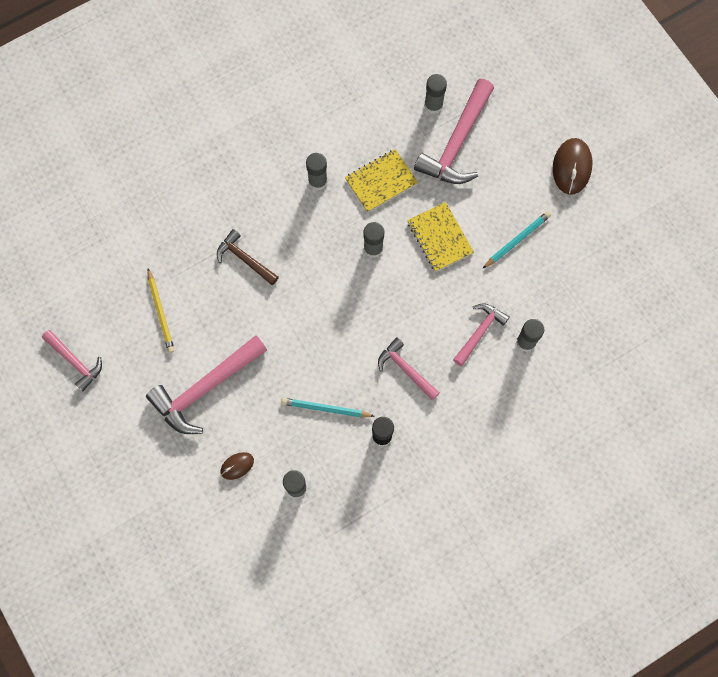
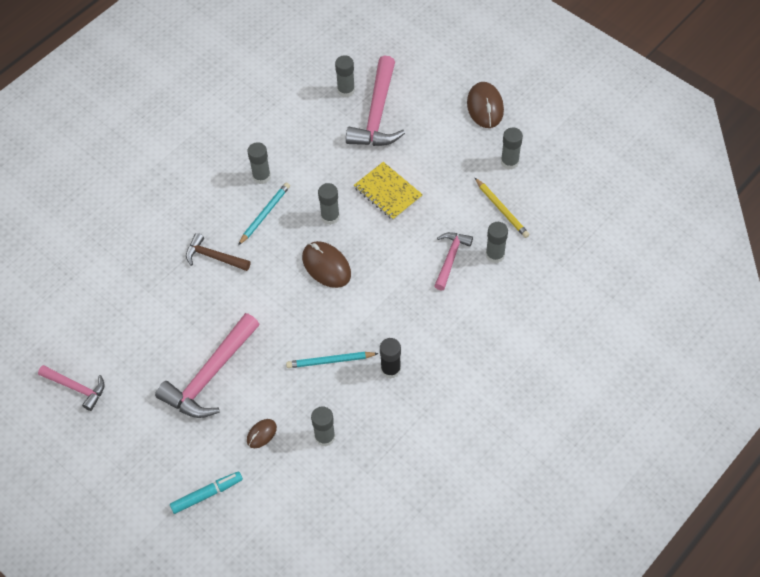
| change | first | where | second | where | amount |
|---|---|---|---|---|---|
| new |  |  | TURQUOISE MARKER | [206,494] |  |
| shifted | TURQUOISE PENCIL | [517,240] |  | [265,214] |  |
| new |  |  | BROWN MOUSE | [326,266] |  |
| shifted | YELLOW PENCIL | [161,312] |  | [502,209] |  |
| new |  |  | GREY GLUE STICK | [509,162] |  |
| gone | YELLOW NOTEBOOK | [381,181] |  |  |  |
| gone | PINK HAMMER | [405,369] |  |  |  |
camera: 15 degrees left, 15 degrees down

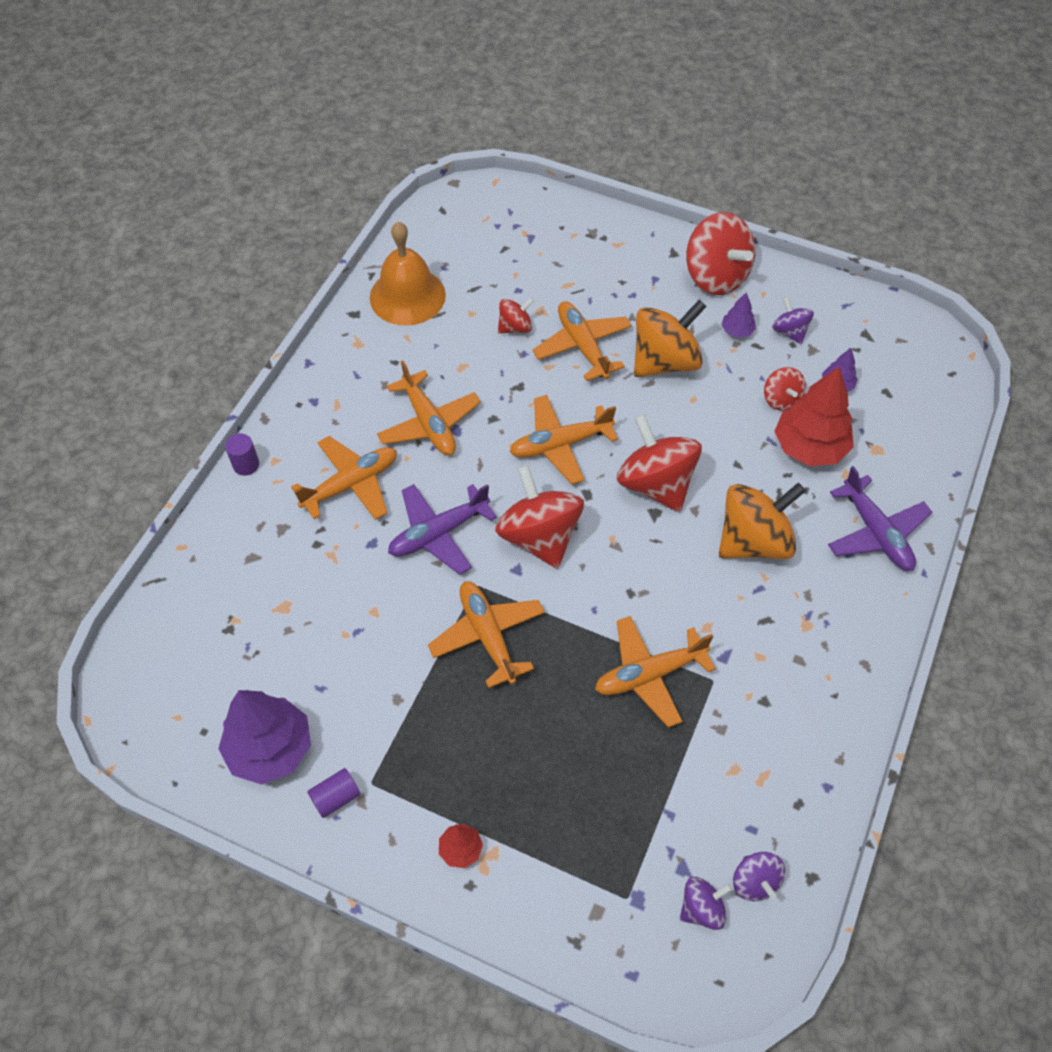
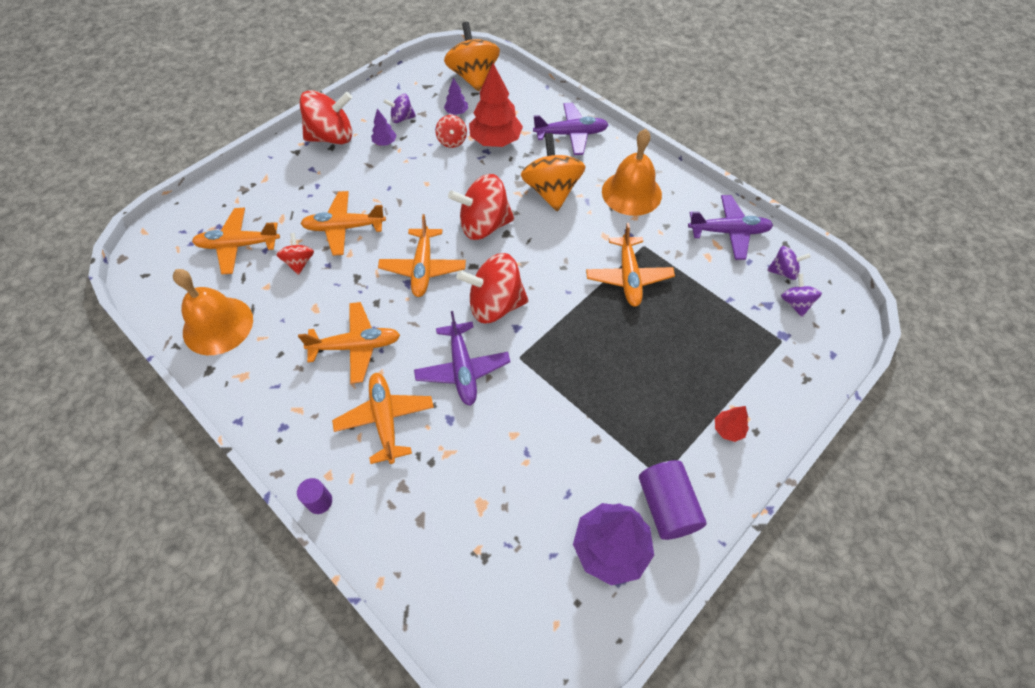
| change | first | where | second | where | amount |
|---|---|---|---|---|---|
| shifted | ORANGE PLANE | [487,636] |  | [238,245] |  |
| rotated | RED SPINNING TOP | [781,399] |  | [452,141] | 75 degrees clockwise |
| shifted | ORANGE SPINNING TOP | [665,361] |  | [473,77] |  |
| new |  |  | ORANGE BELL | [631,193] |  |
| scaled | PURPLE CYLINDER | [336,797] |  | [667,506] | x1.79 |
| new |  |  | PURPLE PLANE | [728,232] |  |
camera: 70 degrees left, 0 degrees up

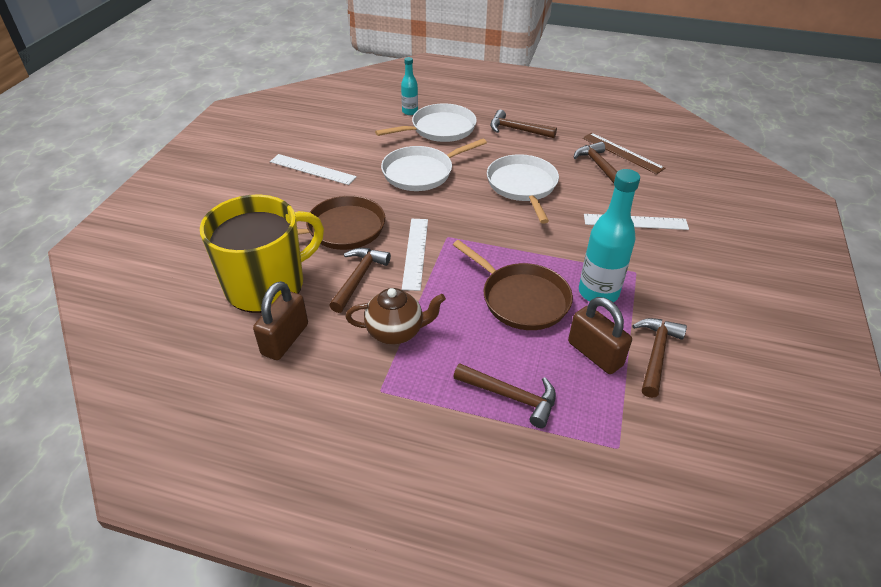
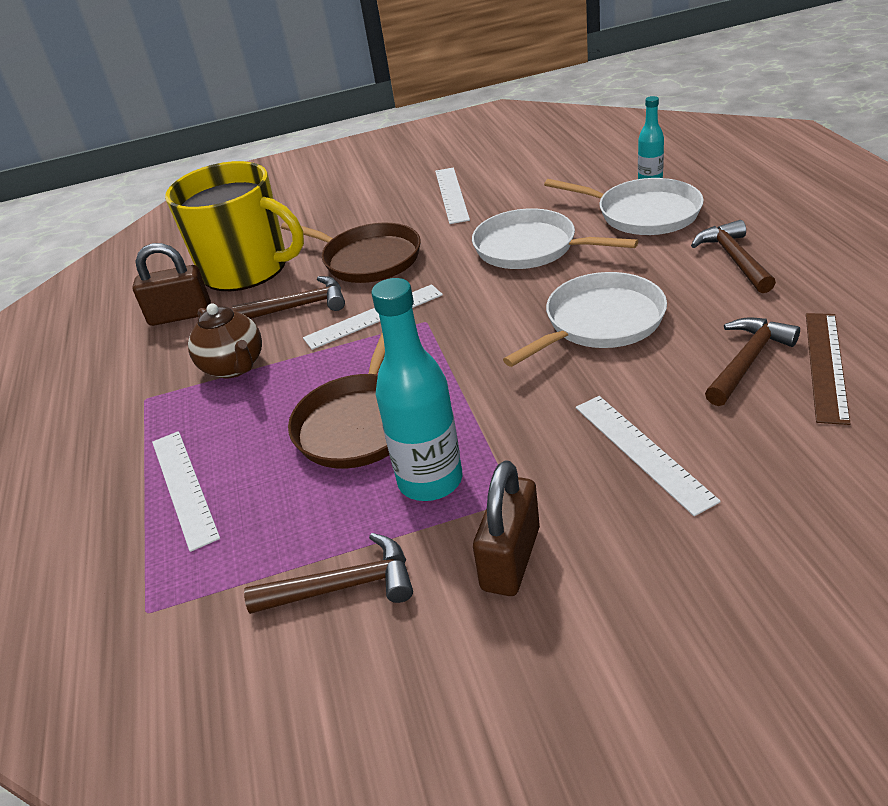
| change | first | where | second | where | amount |
|---|---|---|---|---|---|
| swapped | BROWN HAMMER | [510,396] | WHITE RULER | [184,487] |  |
| shifted | BROWN PADLOCK | [595,354] |  | [510,558] |  |
camera: 65 degrees right, 5 degrees down

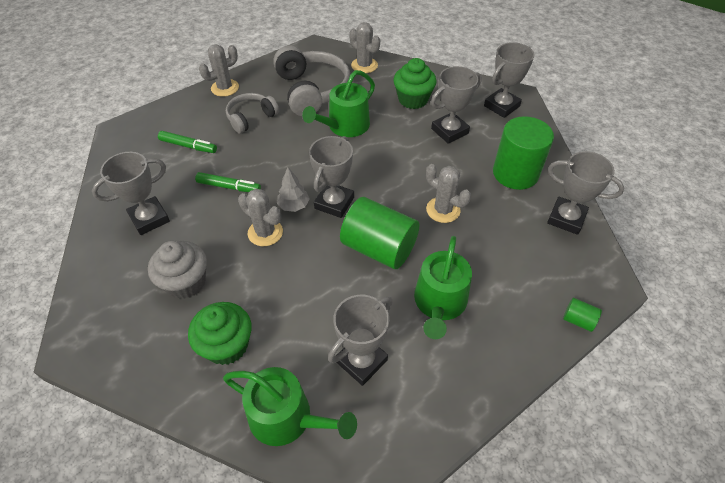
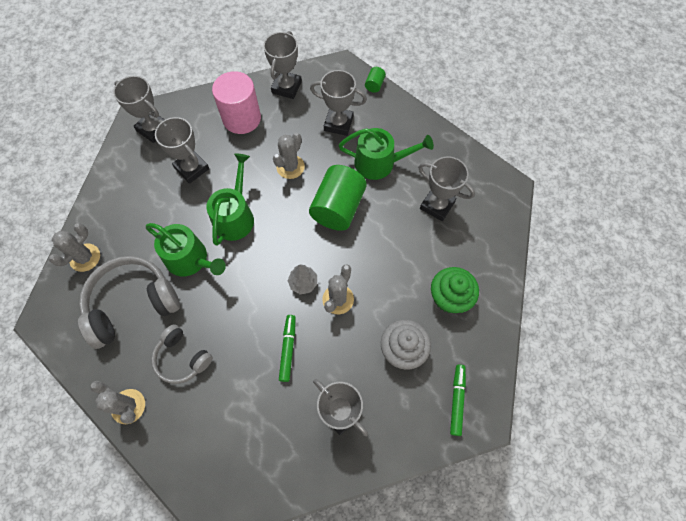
| change | first | where | second | where | amount |
|---|---|---|---|---|---|
| shifted | GREEN WATERING CAN | [287,418] |  | [235,216] |  |
| repainted | GREEN CYLINDER | [515,173] | PINK CYLINDER | [242,118] |  |
| shifted | GREY TROPHY | [334,203] |  | [338,123] |  |
| shifted | GREEN MARKER | [188,146] |  | [456,400] |  |
| gone | GREEN CUPCAKE | [413,99] |  |  |  |
camera: 100 degrees left, 15 degrees up

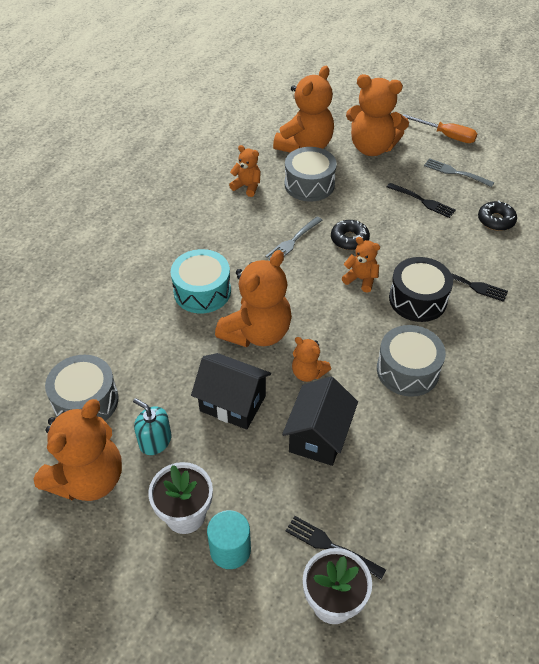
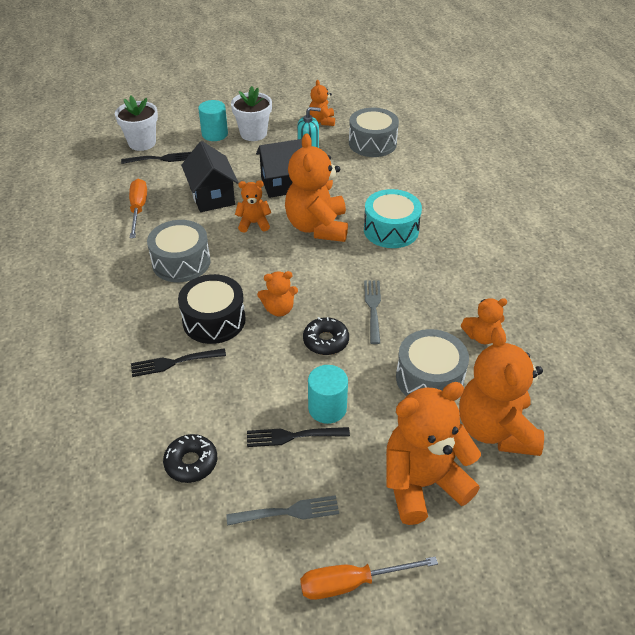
| change | first | where | second | where | amount |
|---|---|---|---|---|---|
| new |  |  | ORANGE SCREWDRIVER | [138,209] |  |
| new |  |  | TURQUOISE CYLINDER | [327,408] |  |
| scaled | ORANGE TEDDY BEAR | [88,479] |  | [322,121] | x0.51 |
camera: 140 degrees right, 5 degrees down

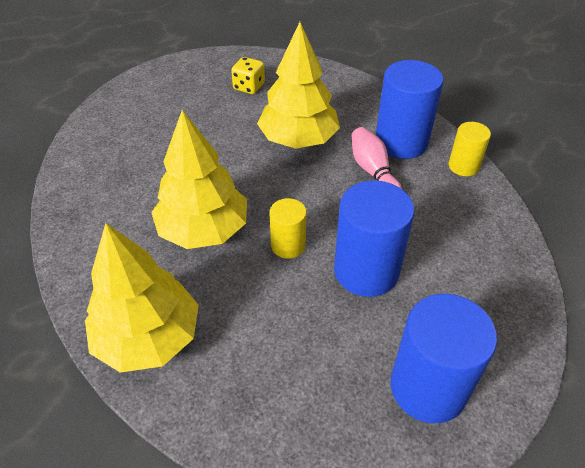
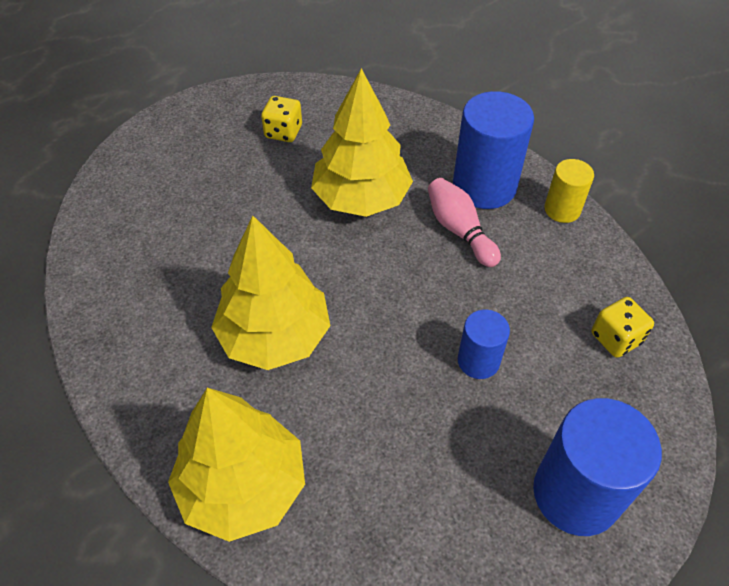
| change | first | where | second | where | amount |
|---|---|---|---|---|---|
| scaled | BLUE CYLINDER | [366,271] |  | [478,361] | x0.55 |
| new |  |  | YELLOW DICE | [616,338] |  |
| gone | YELLOW CYLINDER | [288,245] |  |  |  |
camera: 10 degrees left, 5 degrees up

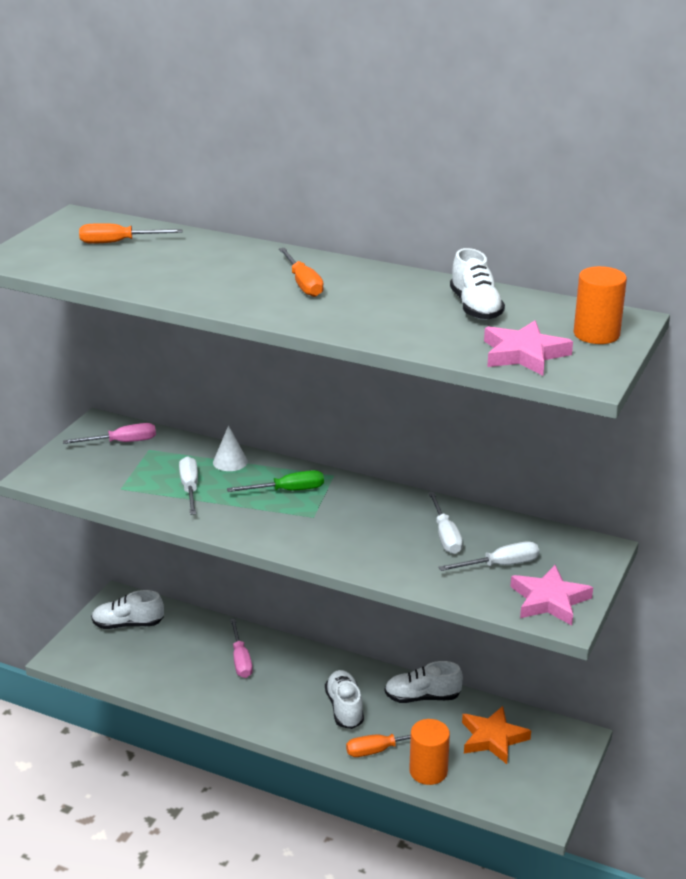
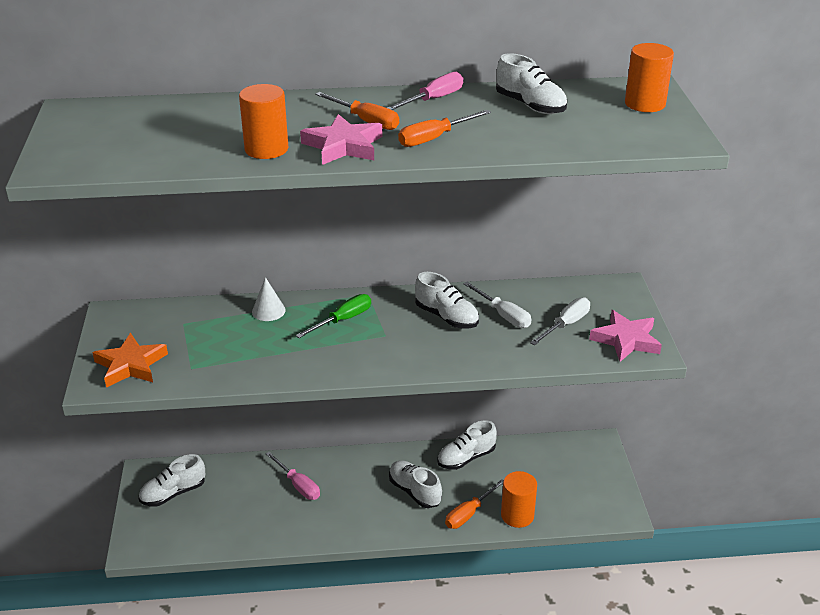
| change | first | where | second | where | amount |
|---|---|---|---|---|---|
| shifted | ORANGE STAR | [493,738] |  | [131,365] |  |
| new |  |  | ORANGE CYLINDER | [266,149] |  |
| shifted | PINK STAR | [524,354] |  | [343,146] |  |
| shifted | PINK SCREWDRIVER | [122,442] |  | [433,99] |  |
| shifted | ORANGE SCREWDRIVER | [118,242] |  | [434,138] |  |
| new |  |  | WHITE SHOE | [446,317] |  |
| gone | WHITE SCREWDRIVER | [190,488] |  |  |  |
camera: 30 degrees left, 5 degrees up

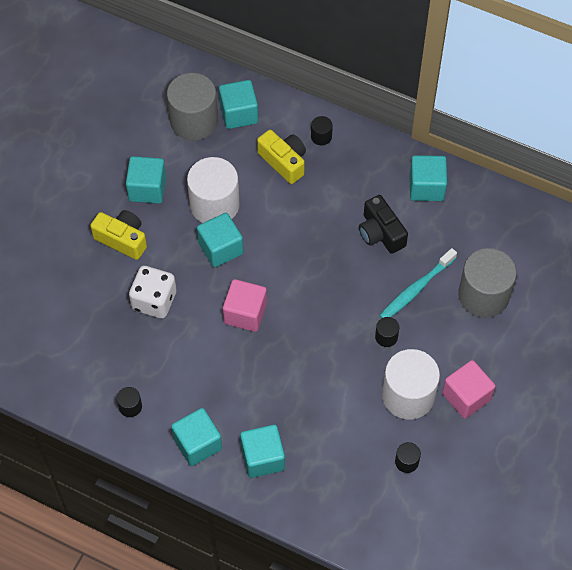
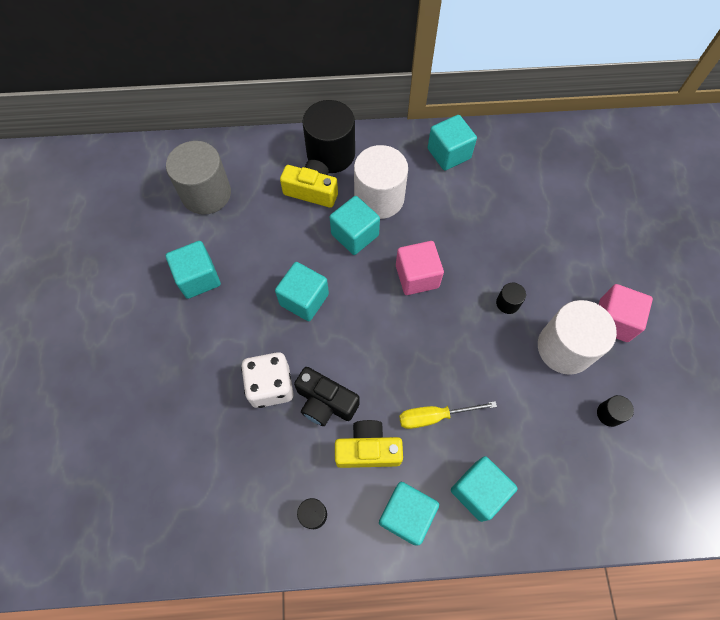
| change | first | where | second | where | amount |
|---|---|---|---|---|---|
| shifted | BLACK CAMERA | [380,233] |  | [325,402] |  |
| scaled | BLACK CYLINDER | [321,136] |  | [331,154] | x2.29 |
| shifted | TURQUOISE CUBE | [239,114] |  | [355,235] |  |
| shifted | YELLOW CAMERA | [122,239] |  | [368,449] |  |
| shifted | WHITE CYLINDER | [214,205] |  | [379,198] |  |
| shifted | PINK CUBE | [245,313] |  | [417,276] |  |
| new |  |  | YELLOW SCREWDRIVER | [434,416] |  |
| gone | TURQUOISE TOOTHBRUSH | [416,289] |  |  |  |
| gone | GREY CYLINDER | [483,295] |  |  |  |
camera: 30 degrees left, 5 degrees up

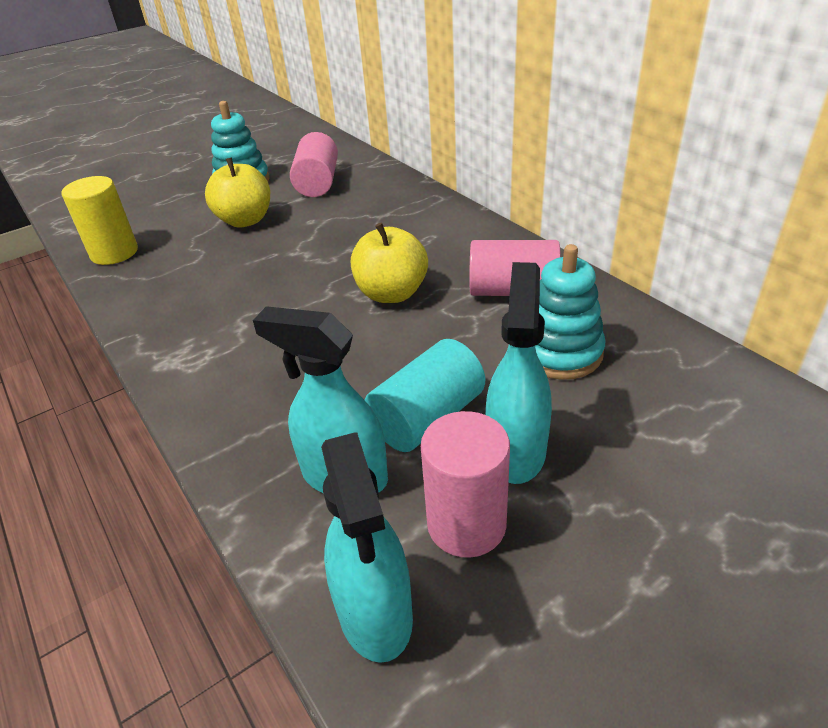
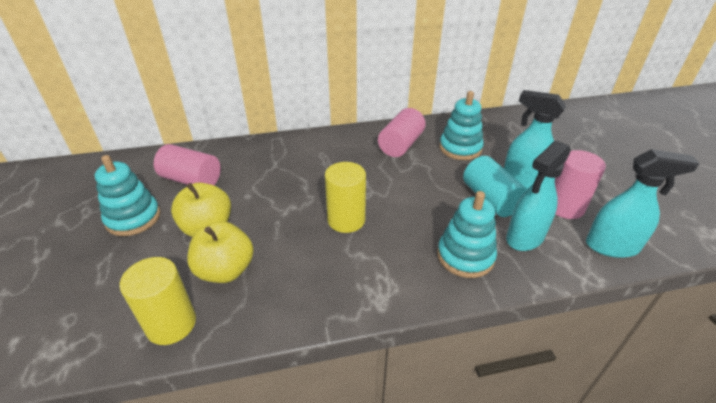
| change | first | where | second | where | amount |
|---|---|---|---|---|---|
| shifted | YELLOW APPLE | [392,293] |  | [225,270] |  |
| new |  |  | YELLOW CYLINDER | [346,220] |  |
| new |  |  | TURQUOISE STACKING TOY | [465,256] |  |
camera: 70 degrees left, 0 degrees up

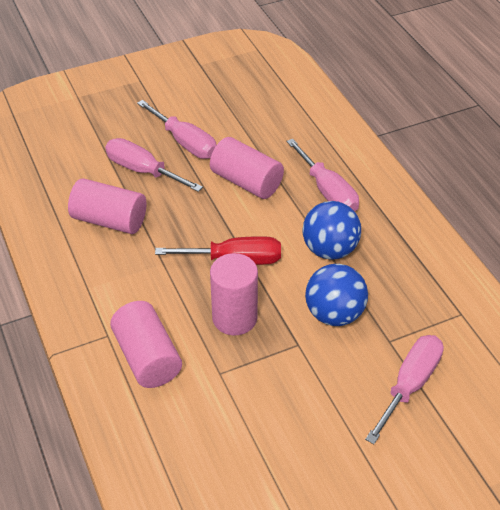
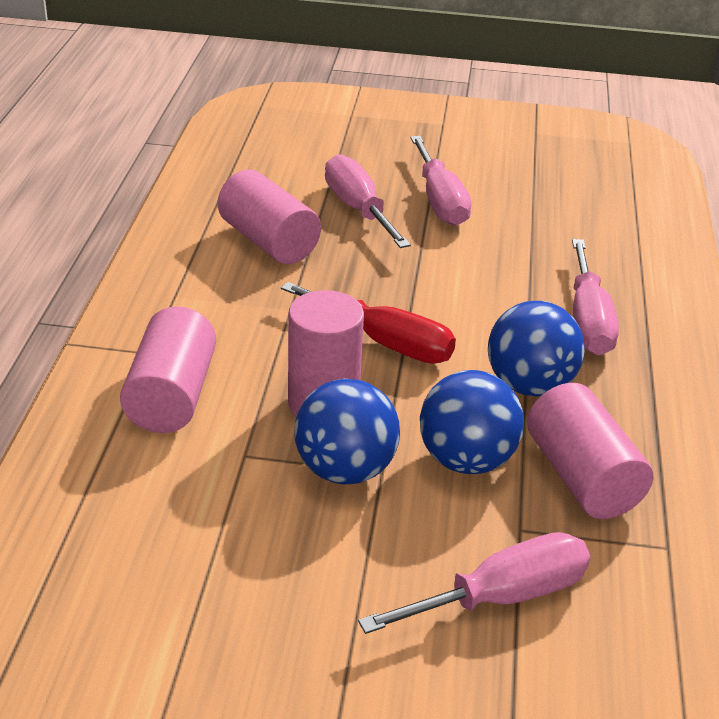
| change | first | where | second | where | amount |
|---|---|---|---|---|---|
| new |  |  | BLUE BALL | [345,470] |  |
| shifted | PINK CYLINDER | [246,182] |  | [582,477] |  |
camera: 30 degrees right, 10 degrees down

